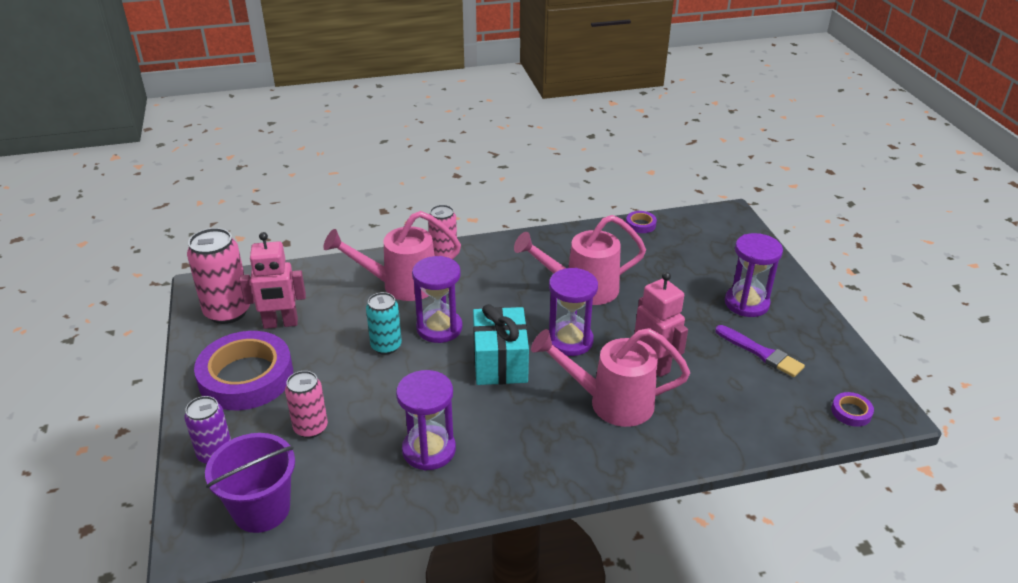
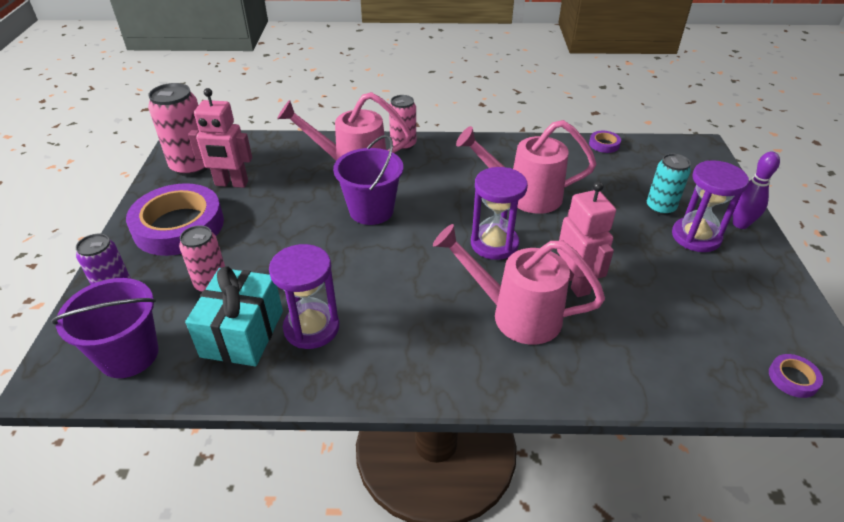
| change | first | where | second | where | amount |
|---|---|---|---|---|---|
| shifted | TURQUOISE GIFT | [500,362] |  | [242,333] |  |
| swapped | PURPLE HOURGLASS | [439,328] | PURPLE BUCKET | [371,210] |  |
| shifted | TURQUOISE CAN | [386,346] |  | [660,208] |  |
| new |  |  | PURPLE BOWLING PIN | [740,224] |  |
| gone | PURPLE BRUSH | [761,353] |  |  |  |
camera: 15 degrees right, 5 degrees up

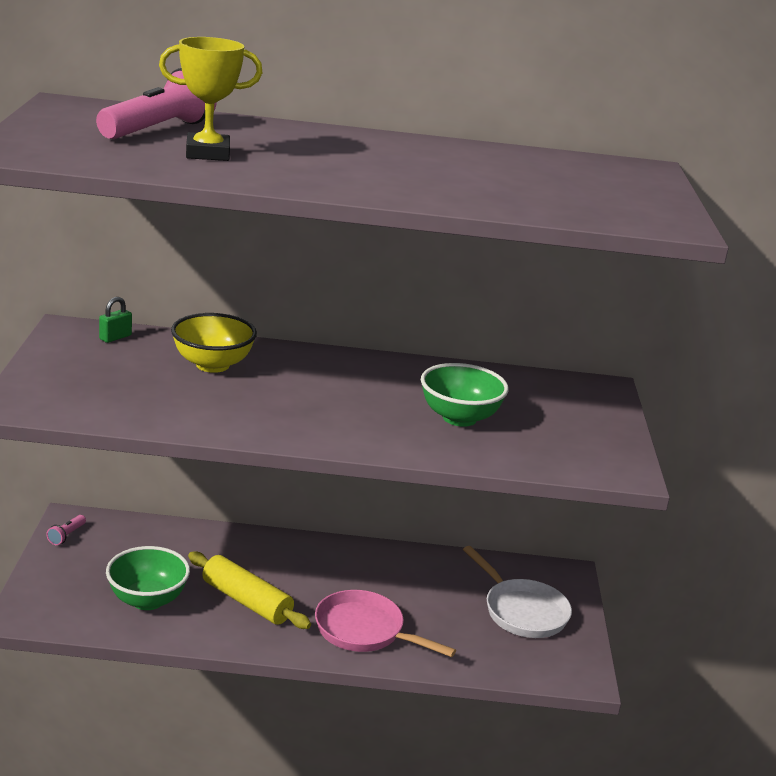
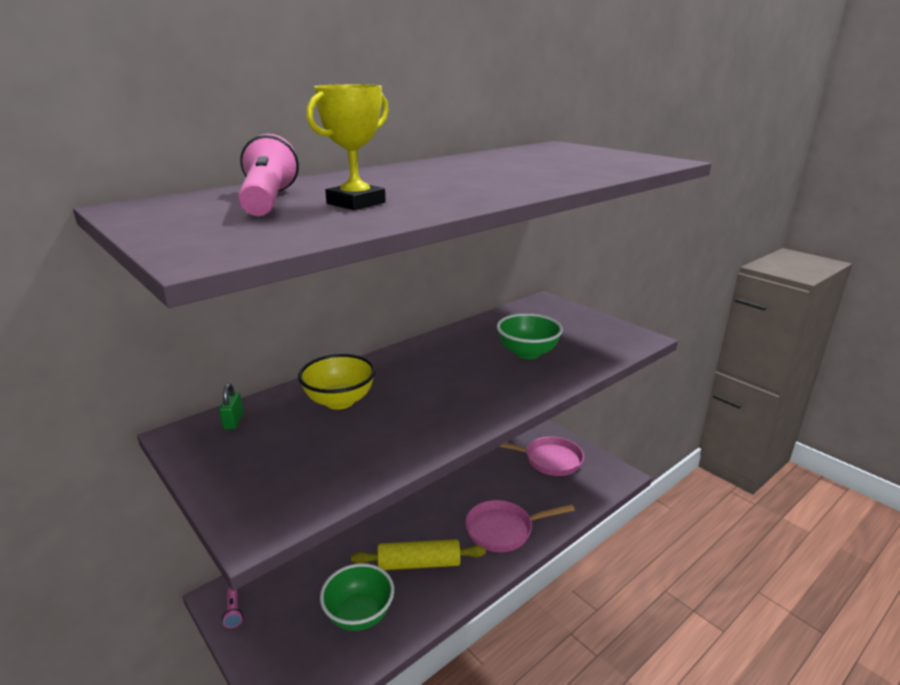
| change | first | where | second | where | amount |
|---|---|---|---|---|---|
| repainted | WHITE PAN | [522,611] | PINK PAN | [549,460] |  |
camera: 40 degrees left, 0 degrees up

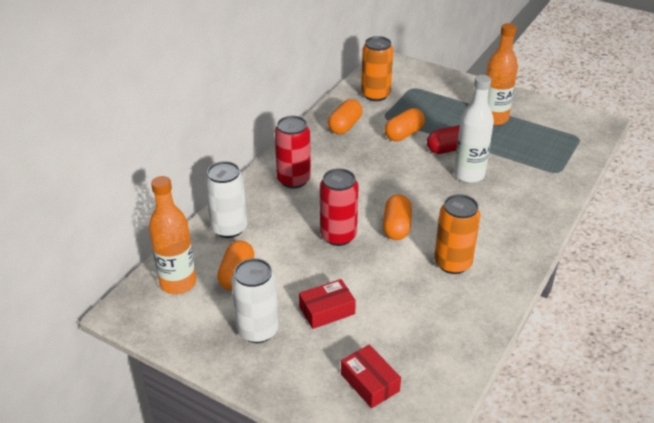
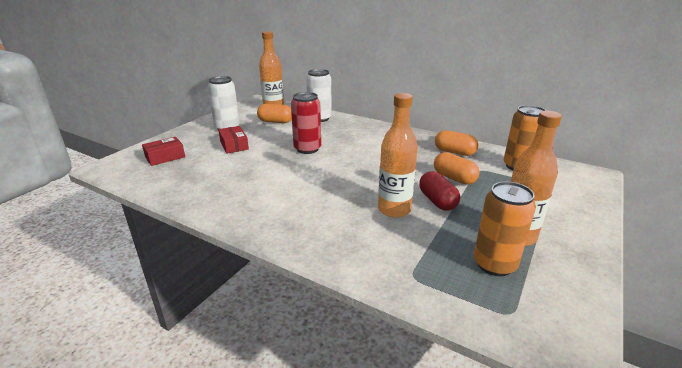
| change | first | where | second | where | amount |
|---|---|---|---|---|---|
| repainted | WHITE BOTTLE | [469,175] | ORANGE BOTTLE | [394,209] |  |
| shifted | ORANGE CAN | [452,263] |  | [494,264] |  |
| gone | RED CAN | [293,180] |  |  |  |
| gone | ORANGE CAPSULE | [396,227] |  |  |  |
camera: 90 degrees right, 10 degrees down

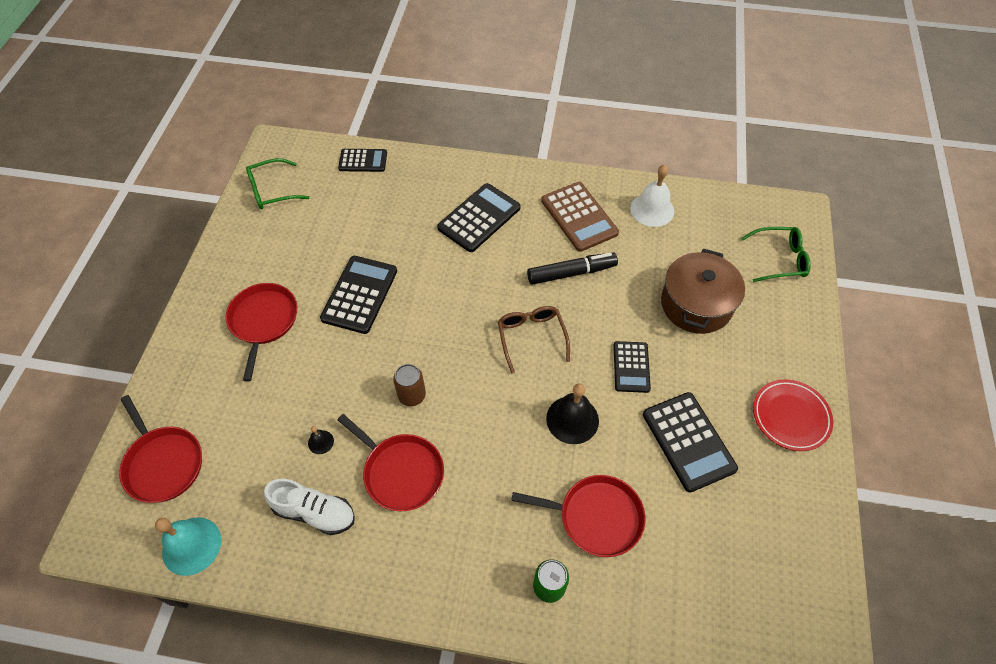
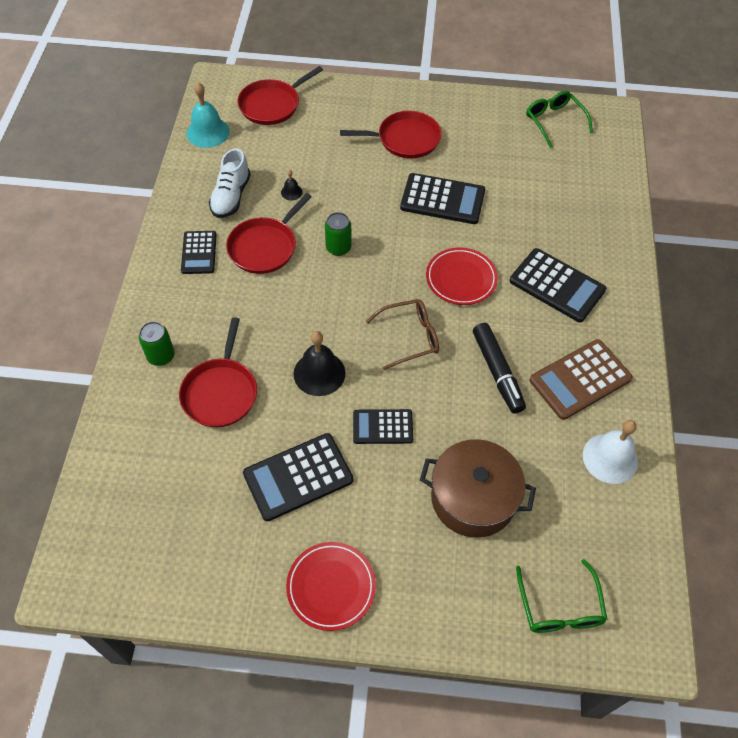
| change | first | where | second | where | amount |
|---|---|---|---|---|---|
| shifted | BLACK CALCULATOR | [363,161] |  | [199,253] |  |
| repainted | BROWN CAN | [412,395] | GREEN CAN | [338,248] |  |
| new |  |  | RED PLATE | [461,279] |  |
camera: 85 degrees right, 0 degrees up

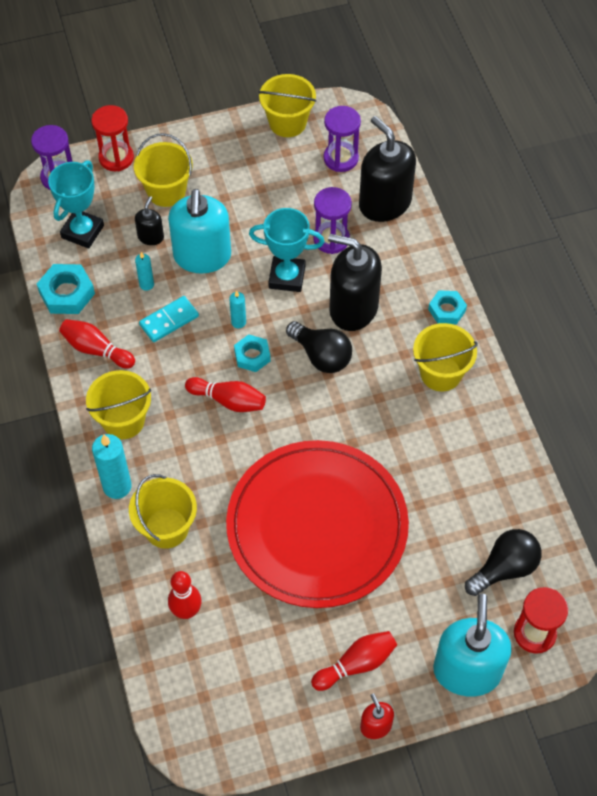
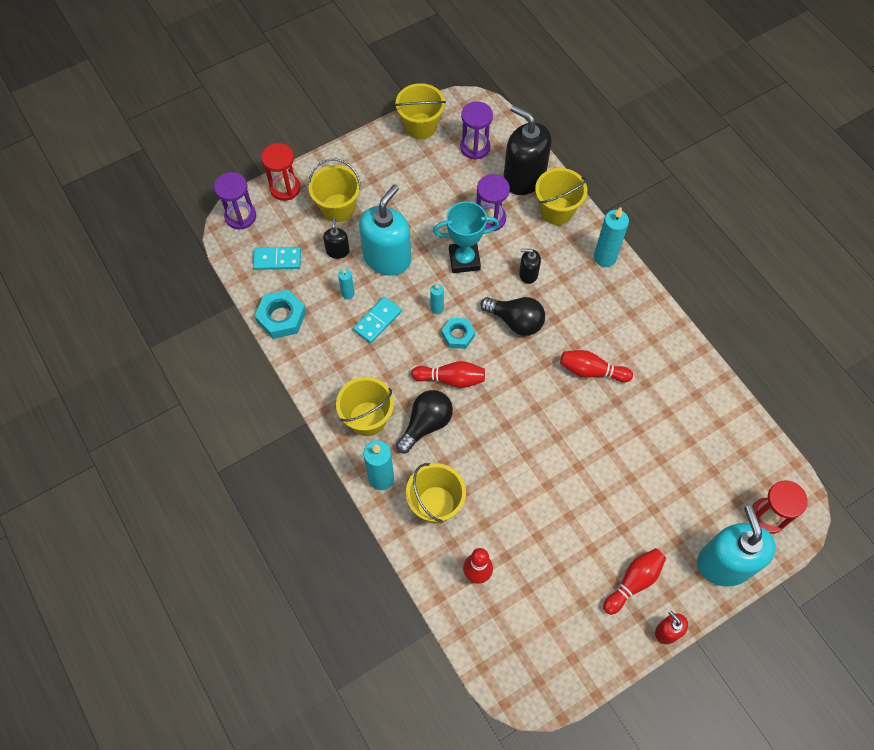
| change | first | where | second | where | amount |
|---|---|---|---|---|---|
| swapped | TURQUOISE TROPHY | [82,231] | TURQUOISE DOMINO | [277,259] |  |
| rotated | TURQUOISE SOAP DISPENSER | [202,256] |  | [387,258] | 135 degrees counterclockwise |
| shifted | BLACK LIGHT BULB | [504,568] |  | [426,424] |  |
| scaled | BLACK SOAP DISPENSER | [353,308] |  | [528,274] | x0.47 |
| shifted | YELLOW BUCKET | [441,373] |  | [556,210] |  |
| shifted | RED BOWLING PIN | [96,350] |  | [591,371] |  |
| swapped | TURQUOISE NUT | [447,310] | TURQUOISE CANDLE | [605,257] |  |
| gone | RED PLATE | [317,526] |  |  |  |
camera: 15 degrees left, 5 degrees up

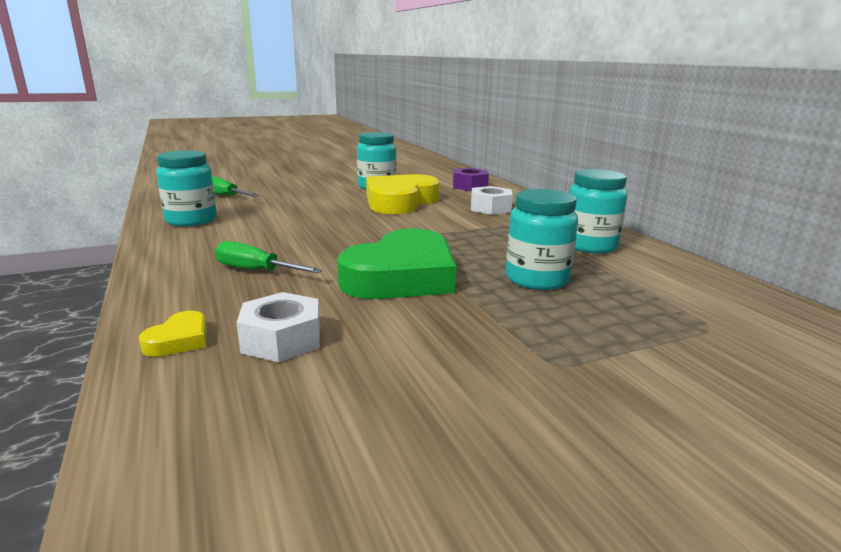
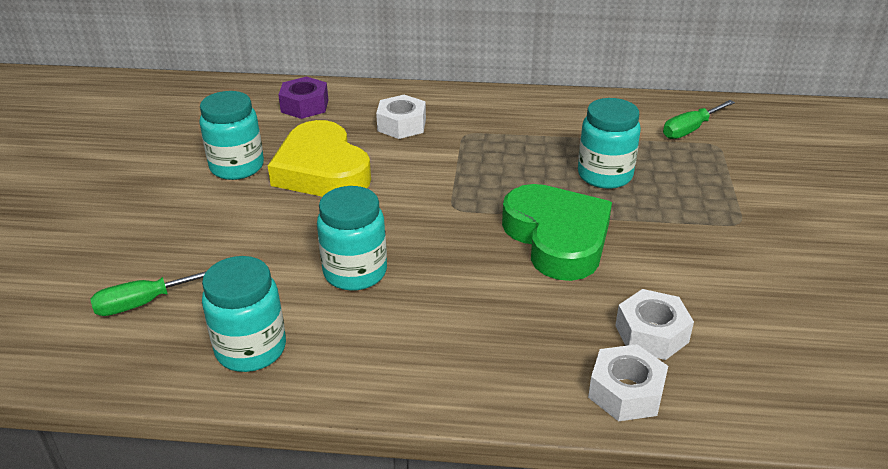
| change | first | where | second | where | amount |
|---|---|---|---|---|---|
| shifted | TURQUOISE JAR | [589,246] |  | [355,272] |  |
| swapped | YELLOW HEART | [179,340] | WHITE NUT | [626,392] |  |
| shifted | GREEN SCREWDRIVER | [256,271] |  | [690,129] |  |
camera: 60 degrees left, 15 degrees up

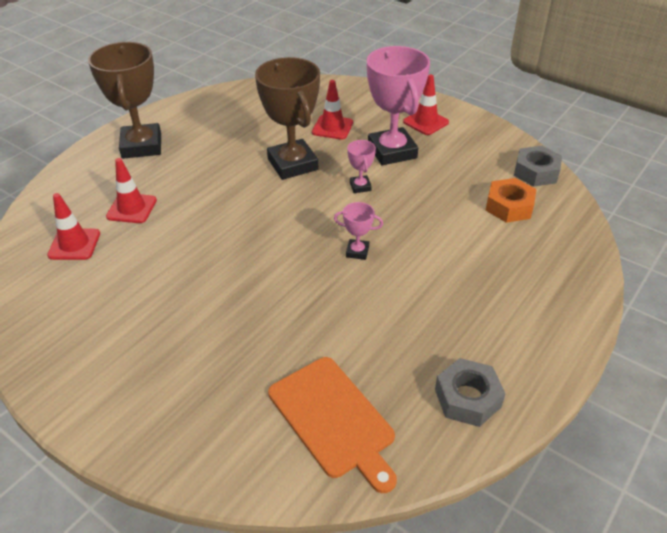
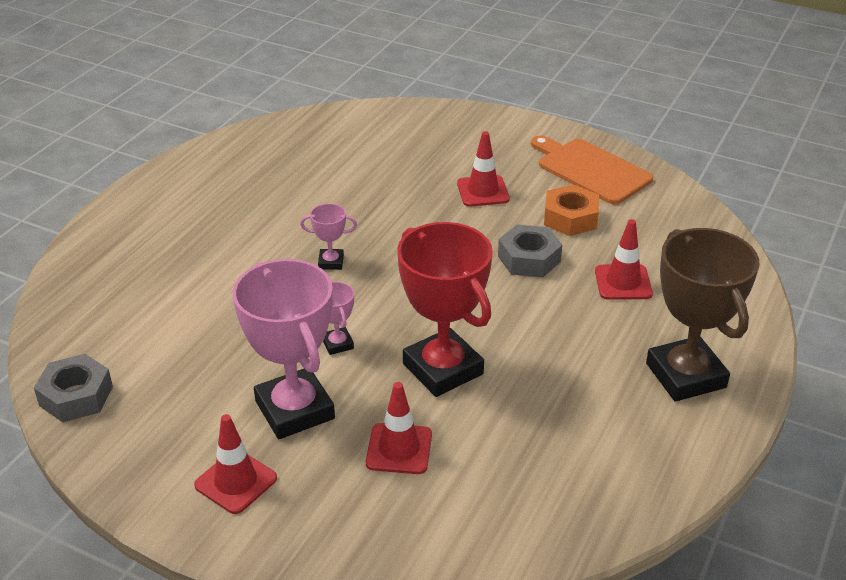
| change | first | where | second | where | amount |
|---|---|---|---|---|---|
| repainted | BROWN TROPHY | [293,164] | RED TROPHY | [442,369] |  |
| shifted | RED TRAFFIC CONE | [74,244] |  | [483,191] |  |
| shifted | GREY NUT | [467,398] |  | [529,259] |  |
| shifted | ORANGE CUTTING BOARD | [333,419] |  | [591,170] |  |
| shifted | ORANGE NUT | [509,206] |  | [570,218] |  |
camera: 170 degrees right, 5 degrees down

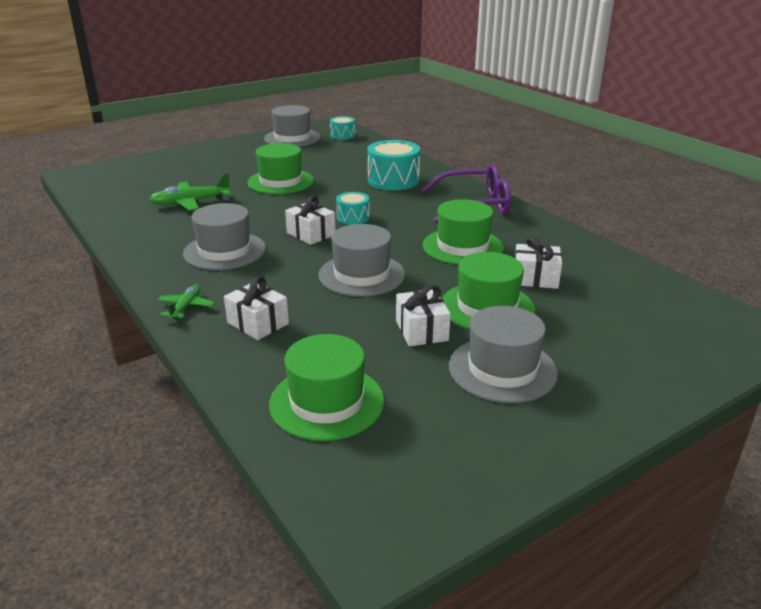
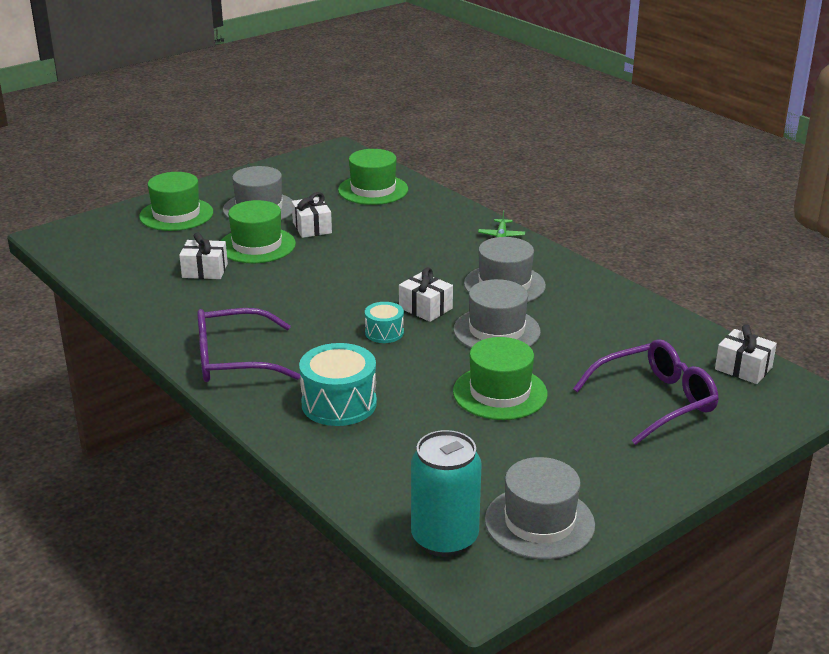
| change | first | where | second | where | amount |
|---|---|---|---|---|---|
| shifted | GREEN HAT | [462,246] |  | [176,214] |  |
| swapped | TURQUOISE DRUM | [342,135] | TURQUOISE CAN | [444,539] |  |
| shifted | GREY HAT | [361,275] |  | [496,331] |  |
| new |  |  | PURPLE GLASSES | [655,401] |  |
| shifted | WHITE GIFT | [258,323] |  | [743,368] |  |
| gone | GREEN PLANE | [190,203] |  |  |  |
camera: 175 degrees right, 0 degrees up

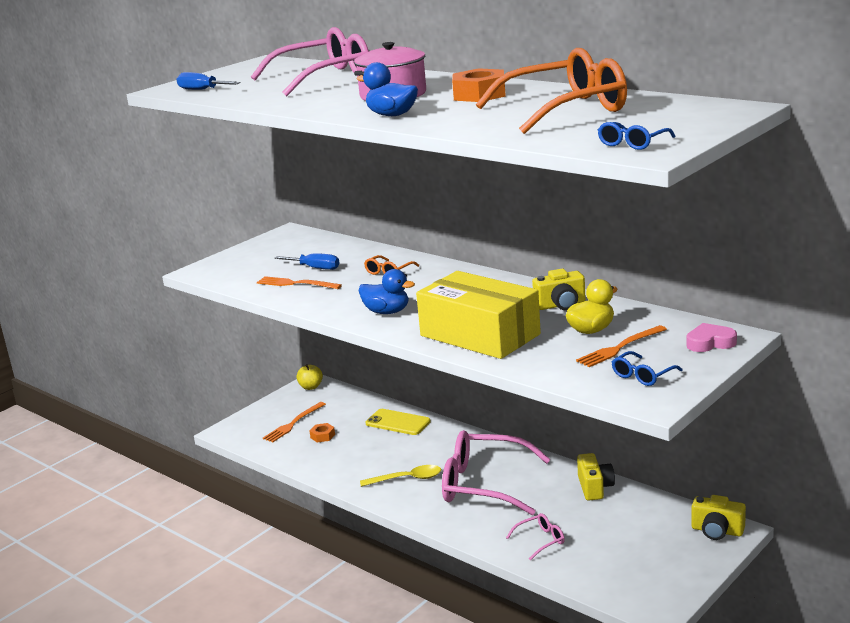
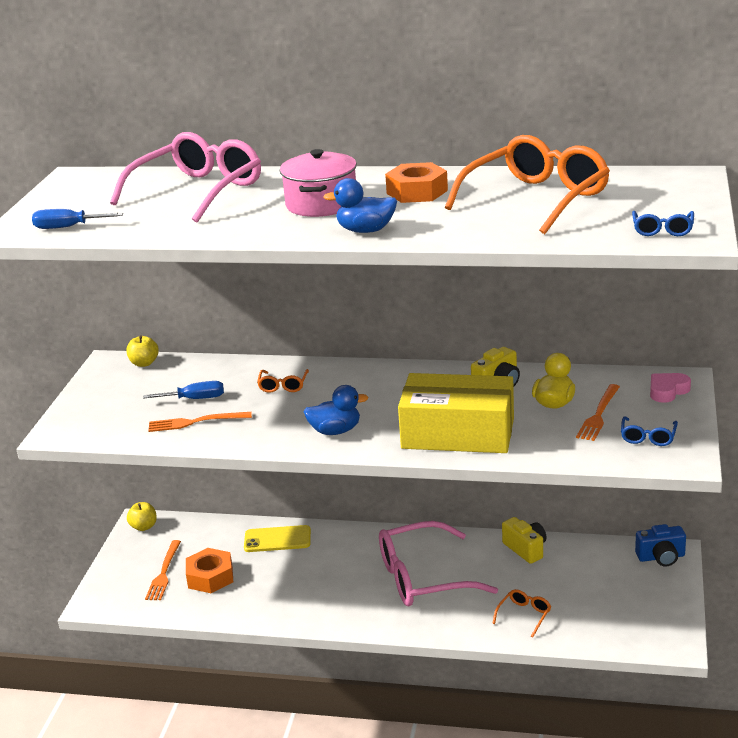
| change | first | where | second | where | amount |
|---|---|---|---|---|---|
| new |  |  | YELLOW APPLE | [144,363] |  |
| scaled | ORANGE NUT | [322,436] |  | [210,577] | x1.87 |
| repainted | PINK GLASSES | [540,540] | ORANGE GLASSES | [524,615] |  |
| repainted | YELLOW CAMERA | [717,531] | BLUE CAMERA | [661,557] |  |
| gone | YELLOW SPOON | [407,479] |  |  |  |
camera: 30 degrees left, 5 degrees up

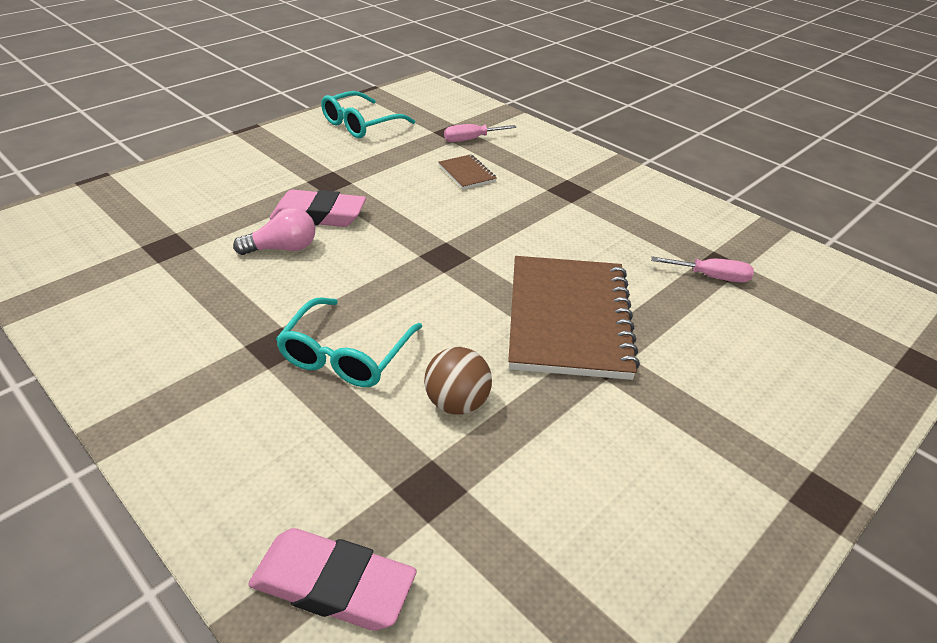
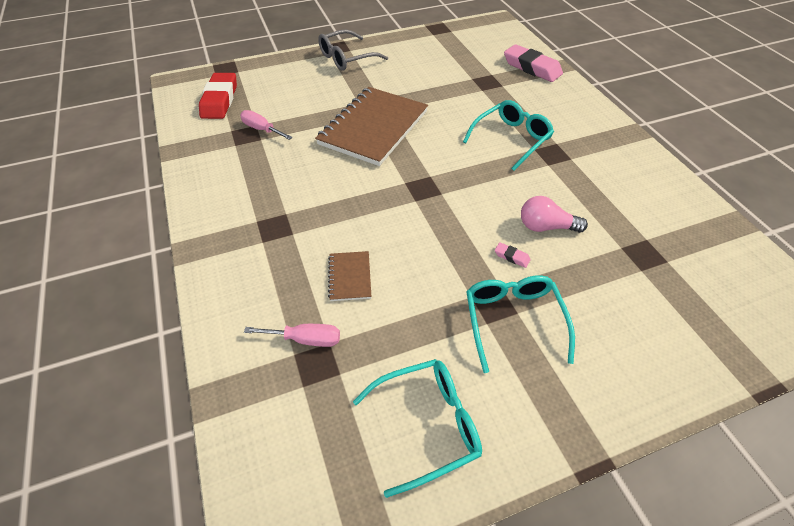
| change | first | where | second | where | amount |
|---|---|---|---|---|---|
| new |  |  | RED ERASER | [220,100] |  |
| new |  |  | GREY GLASSES | [347,58] |  |
| new |  |  | TURQUOISE GLASSES | [513,321] |  |
| scaled | PINK ERASER | [319,215] |  | [511,257] | x0.41 |
| gone | BROWN BALL | [457,403] |  |  |  |
camera: 155 degrees left, 10 degrees up

